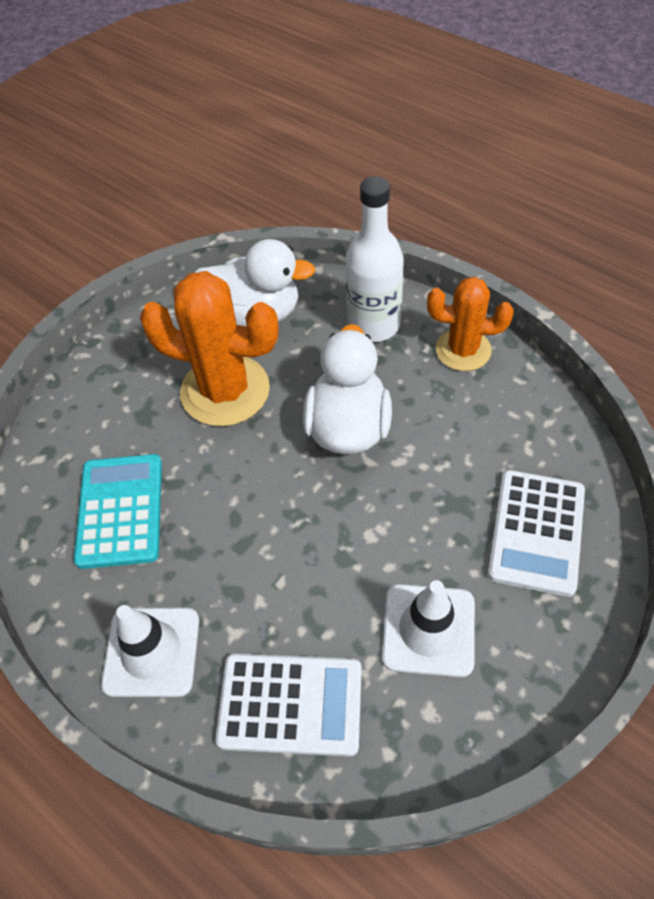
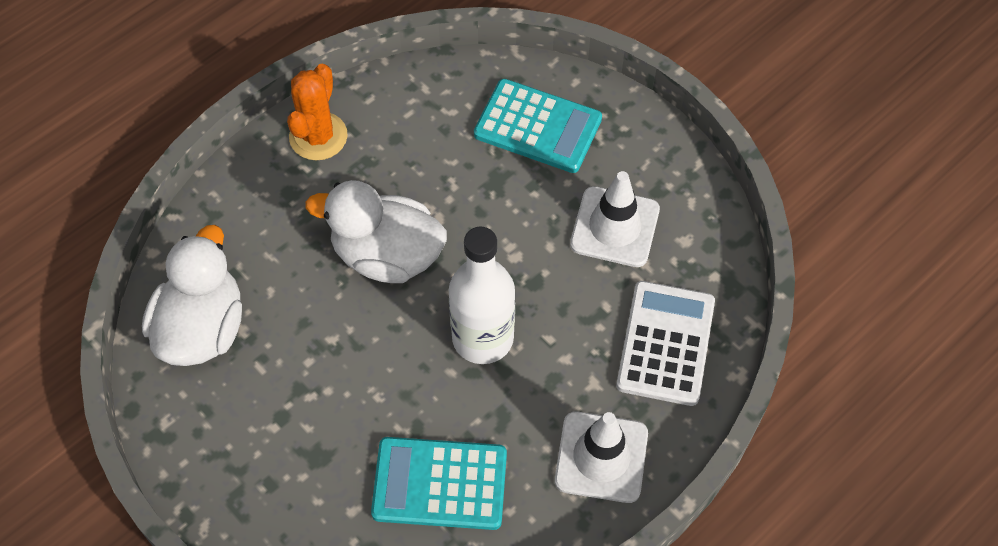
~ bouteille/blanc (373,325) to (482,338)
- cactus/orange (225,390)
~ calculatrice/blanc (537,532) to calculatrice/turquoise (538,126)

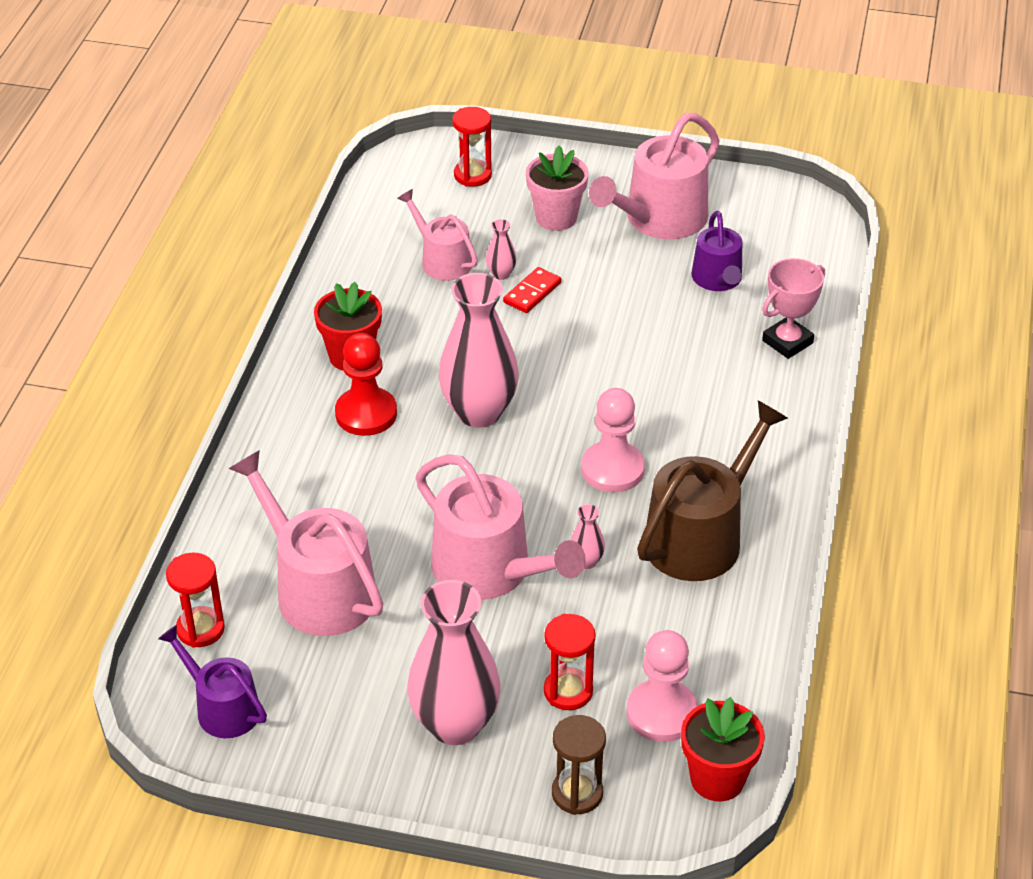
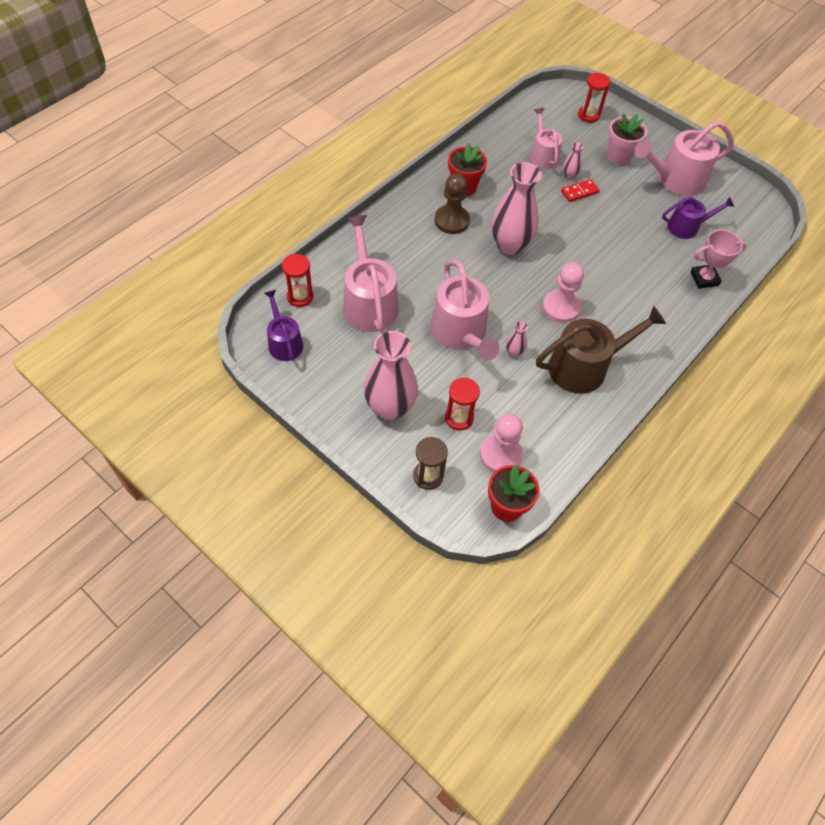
~ arrosoir/violet (718,279) = (687,227) 120 degrees counterclockwise
~ pion/rouge (366,414) to pion/marron (451,221)

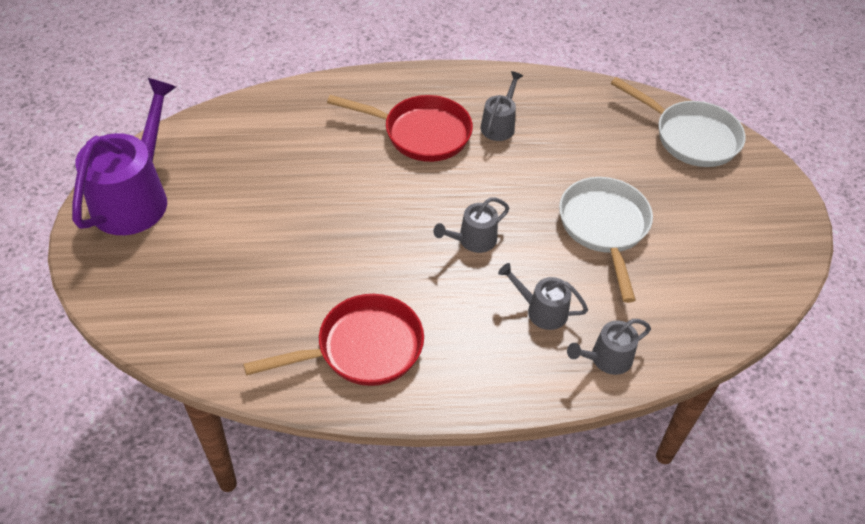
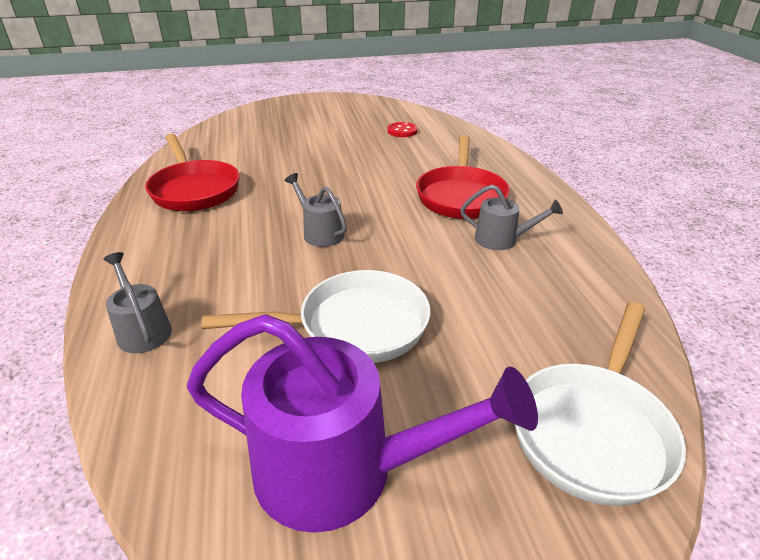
~ arrosoir/violet (135,197) to (341,470)
- arrosoir/gris (542,310)
+ bouton/rouge (402,131)

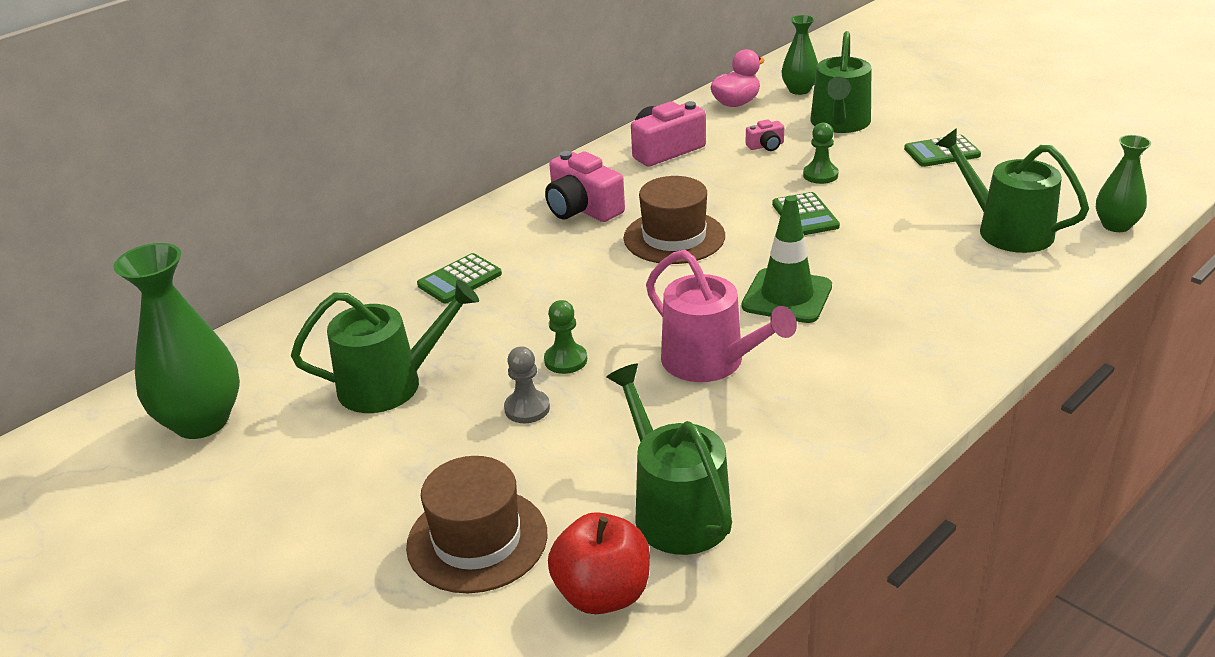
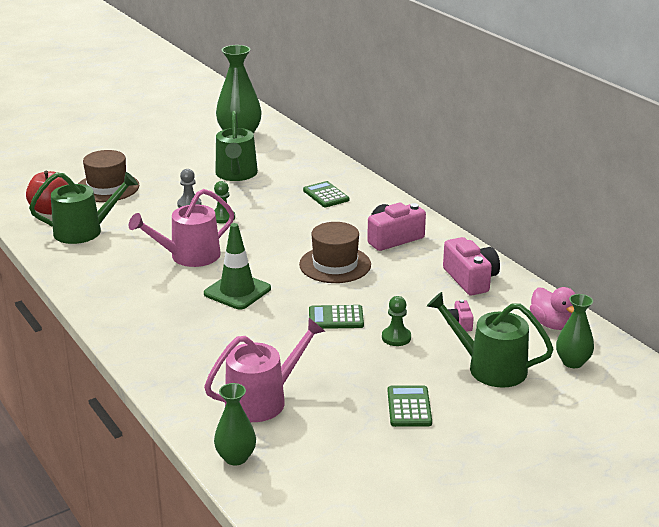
~ arrosoir/vert (1007,230) to arrosoir/rose (262,400)

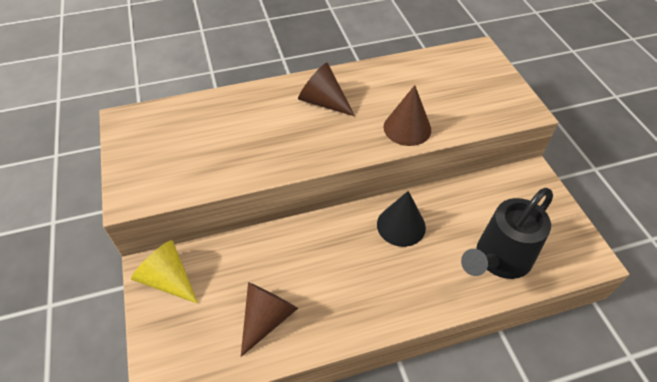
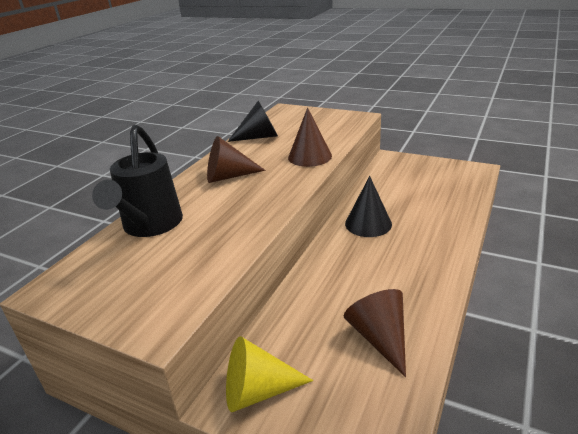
~ arrosoir/noir (498,259) to (150,226)
+ cône/noir (259,137)

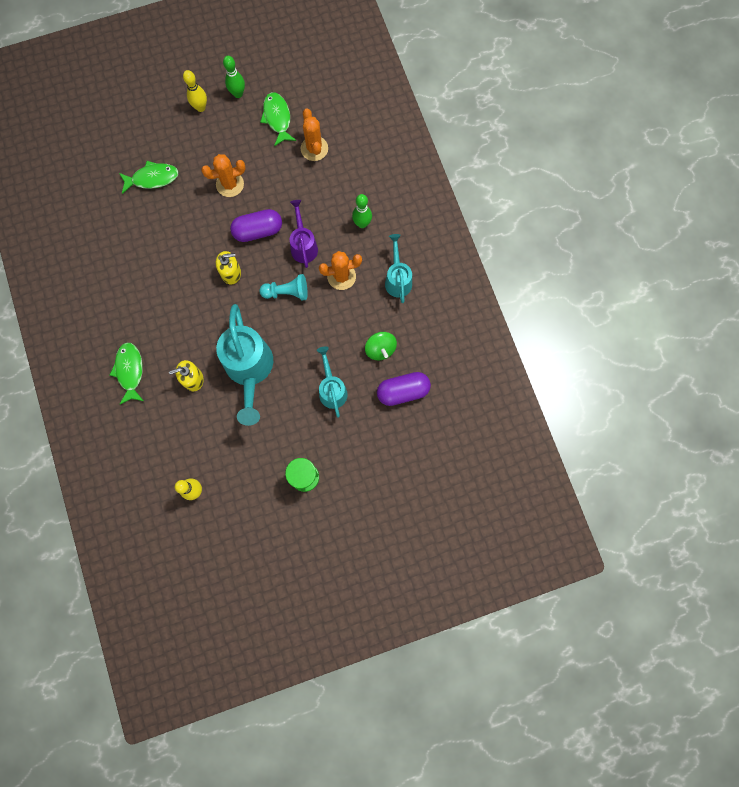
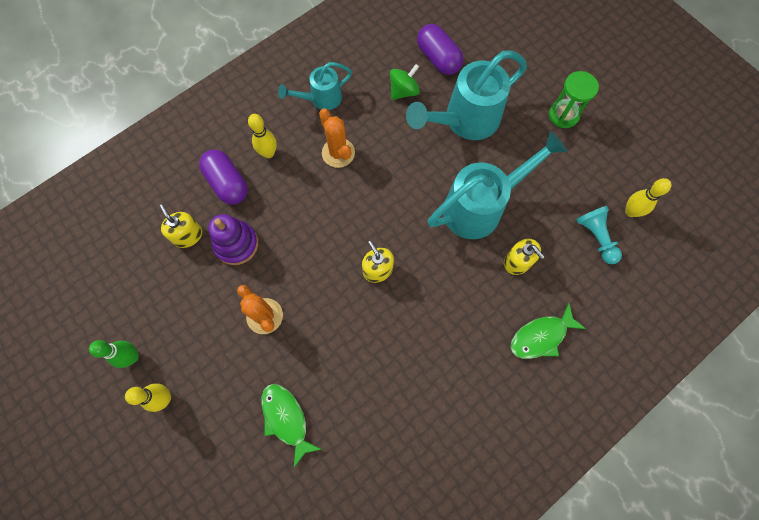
- poisson/vert (277,118)
~ cactus/orange (314,148) to distributeur de savon/jaune (188,235)
~ quille/vert (362,224) to quille/jaune (268,153)
- arrosoir/violet (303,245)
~ gélule/violet (258,231) to (227,183)
~ pion/turquoise (287,292) to (596,237)
~ arrosoir/turquoise (332,389) = (465,120) x1.77
+ jouet à empiler/violet (236,244)

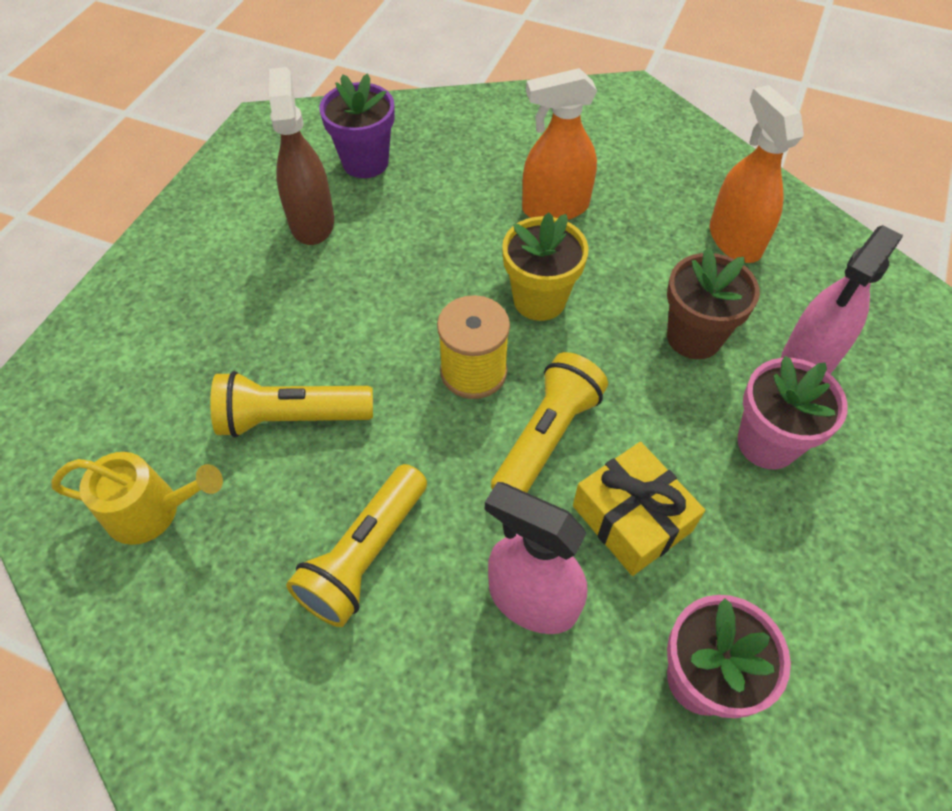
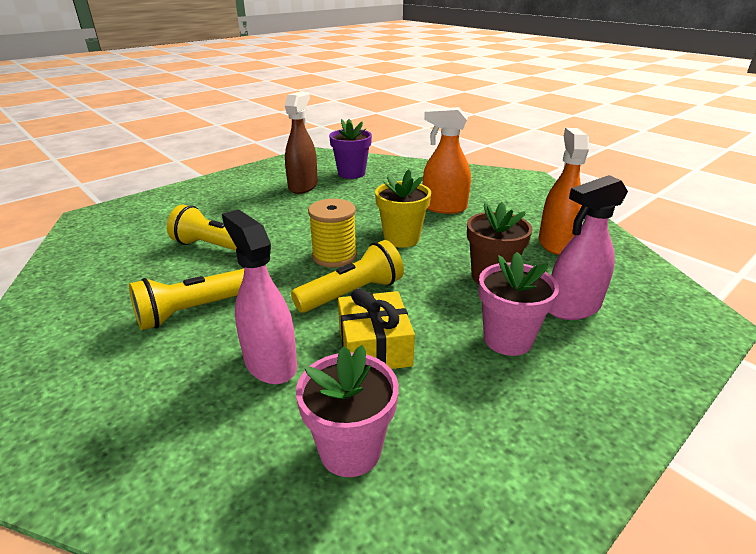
- arrosoir/jaune (153,511)

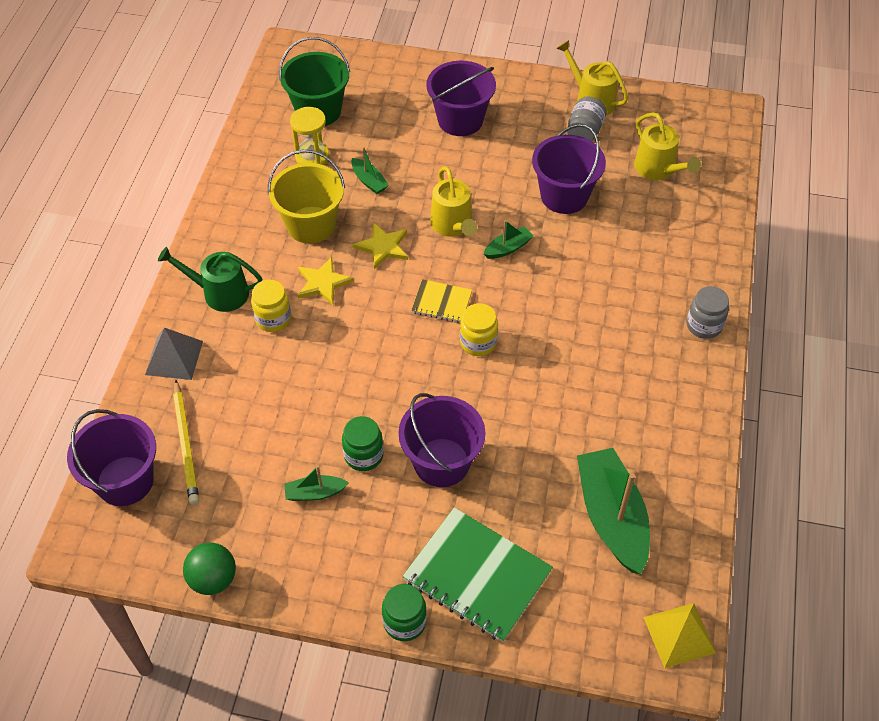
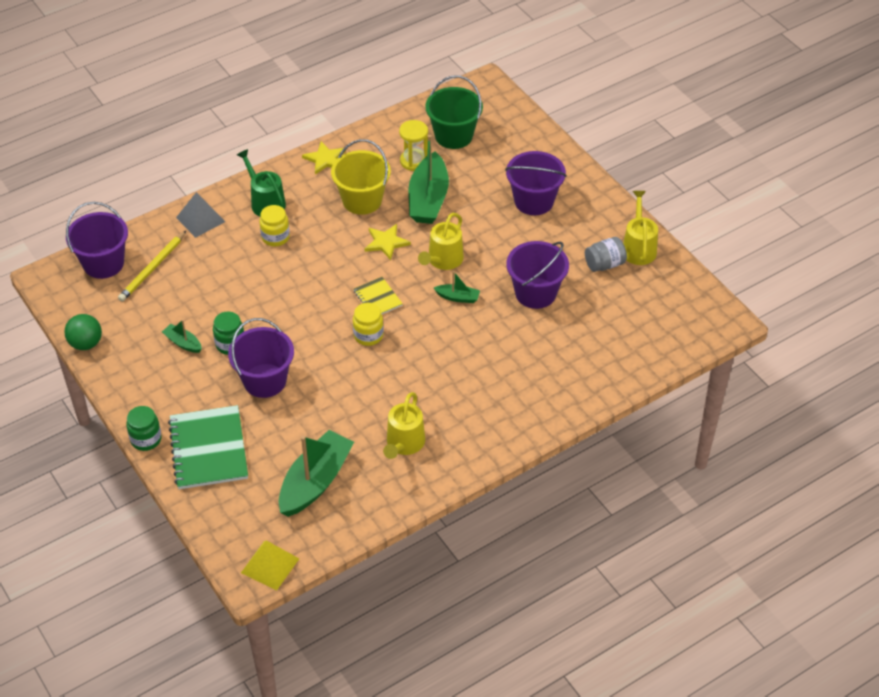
~ arrosoir/jaune (658,169) to (404,444)
~ bateau/vert (369,181) = (428,199) x2.14
~ étoile/jaune (323,283) to (325,159)
- bocal/gris (704,325)

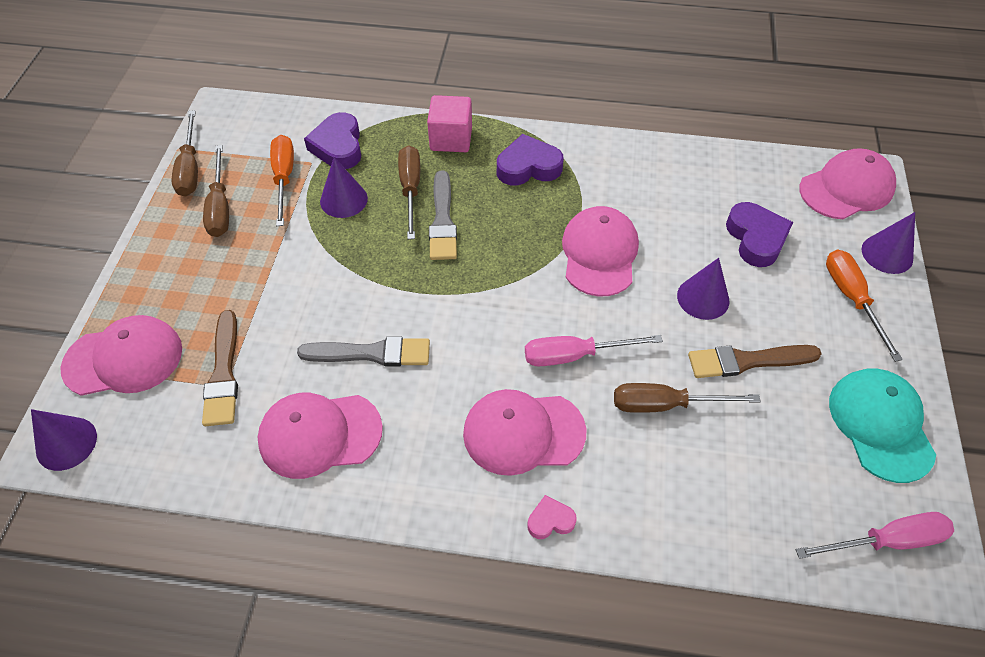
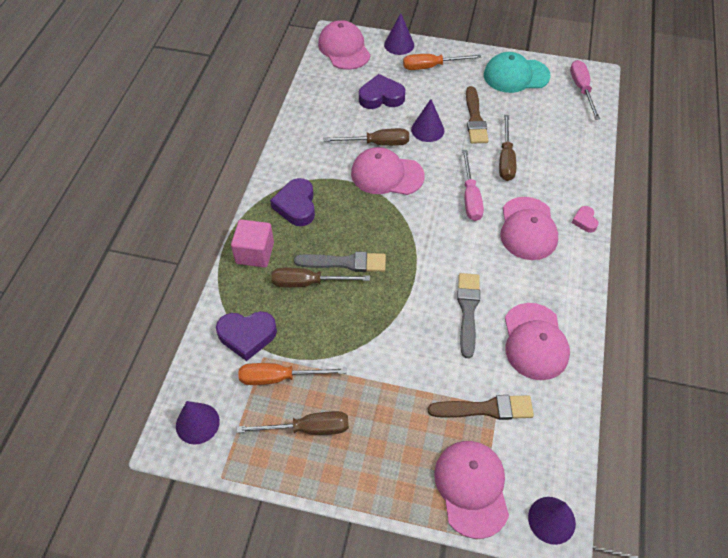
~ tournevis/marron (190,169) to (377,143)
~ cône/violet (343,200) to (197,423)

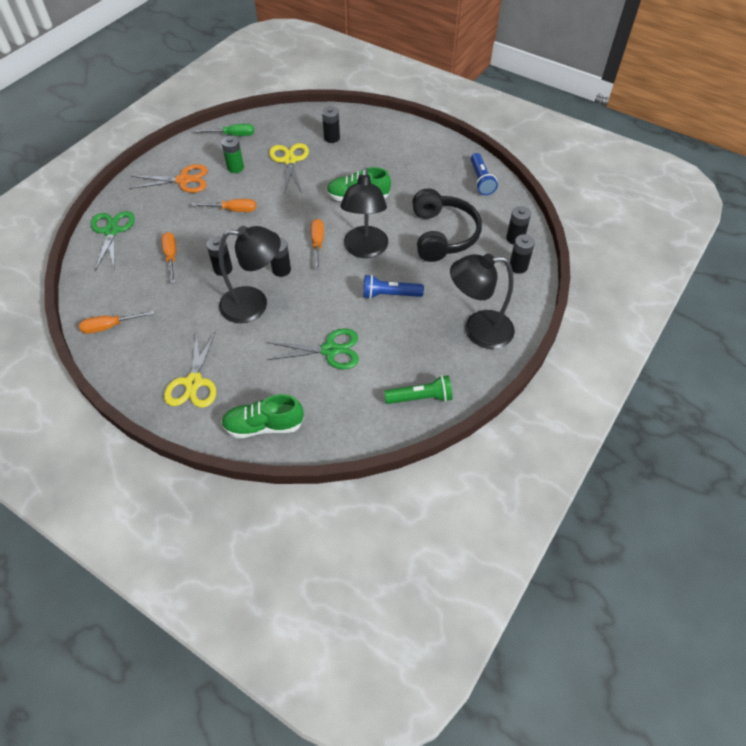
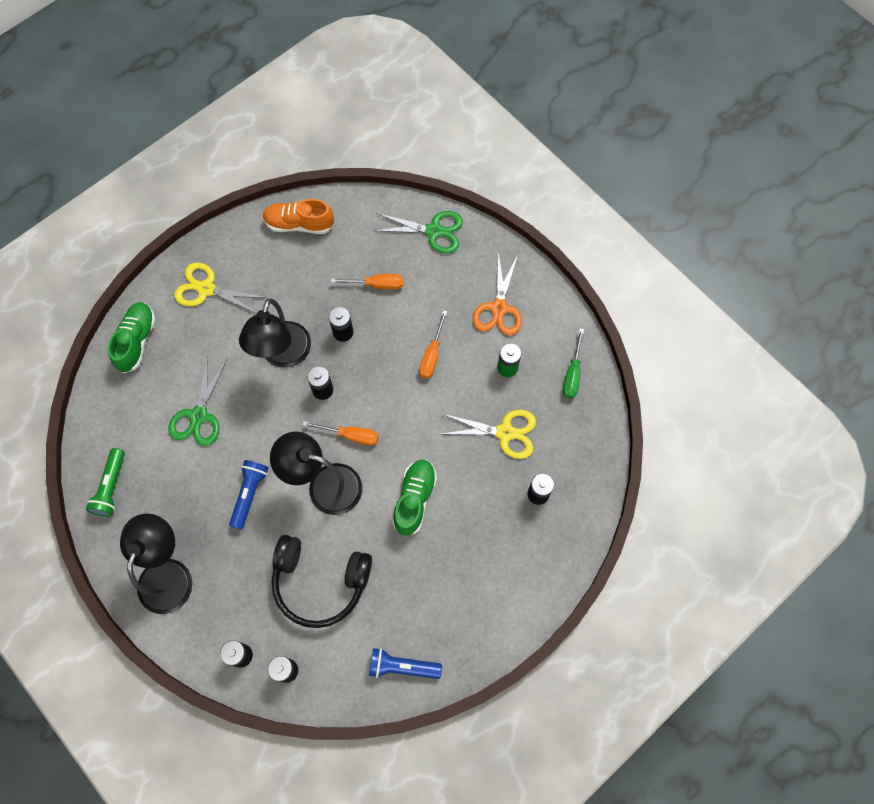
~ tournevis/orange (110,326) to chaussure/orange (299,224)

